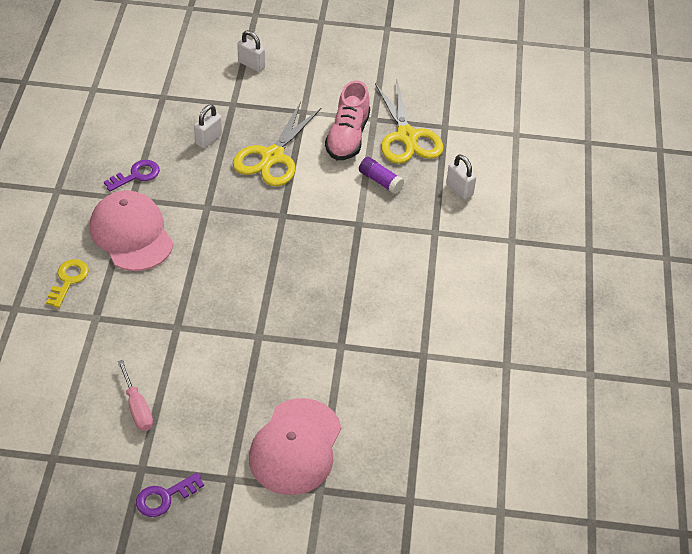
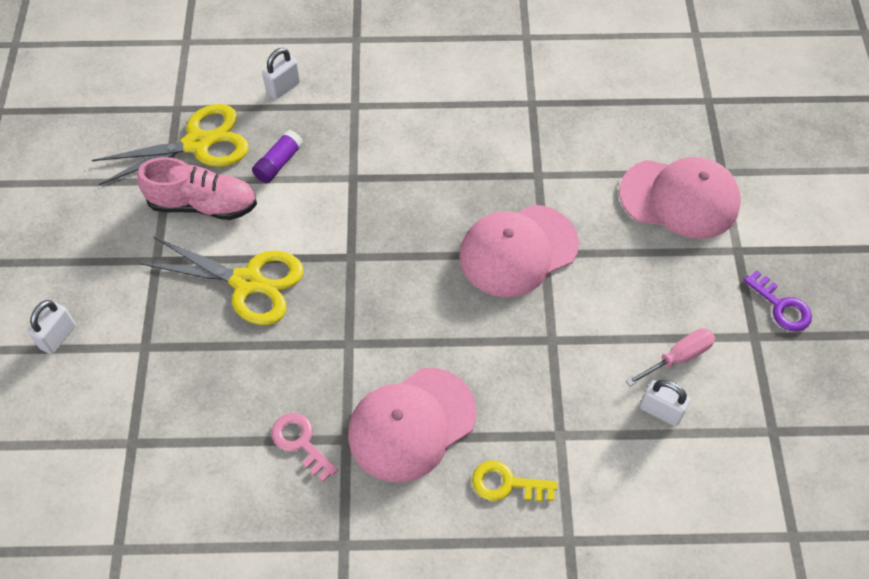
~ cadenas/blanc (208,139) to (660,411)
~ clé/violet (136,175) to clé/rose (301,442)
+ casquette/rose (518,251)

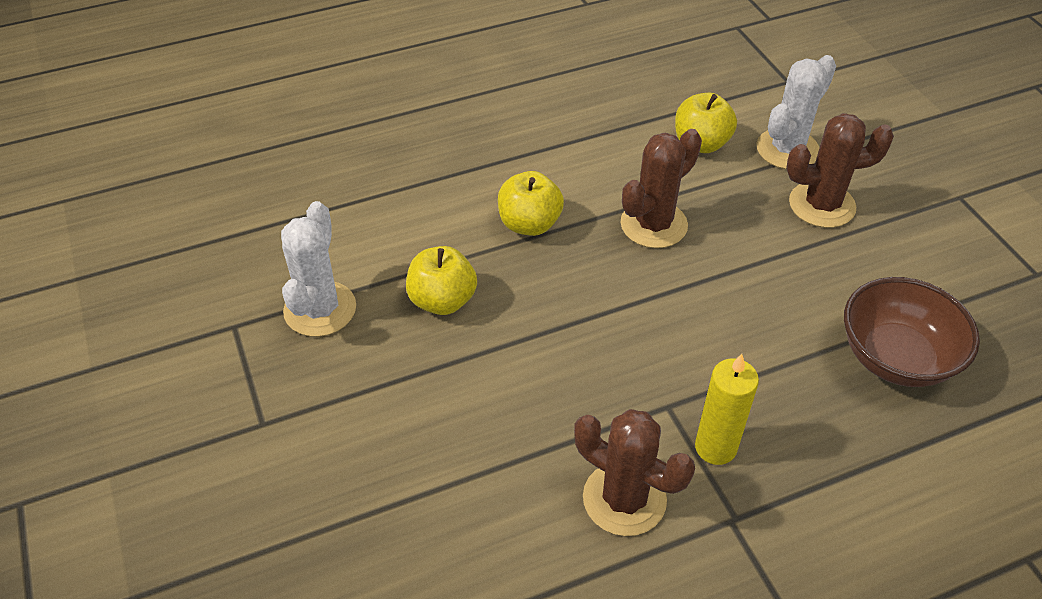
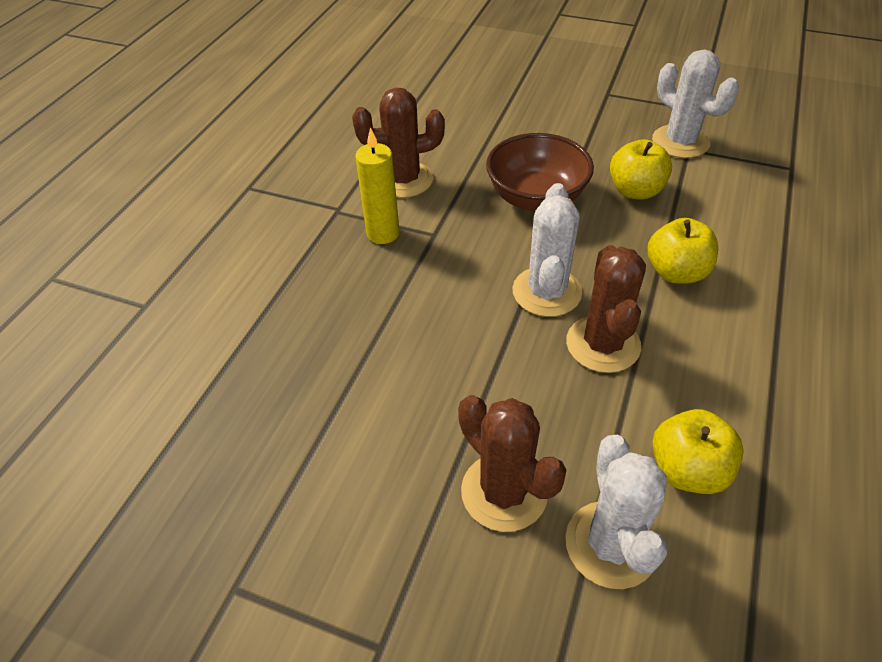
~ cactus/marron (822,205) = (504,492) 75 degrees counterclockwise
~ bol/marron (896,357) to (536,198)
+ cactus/blanc (546,292)

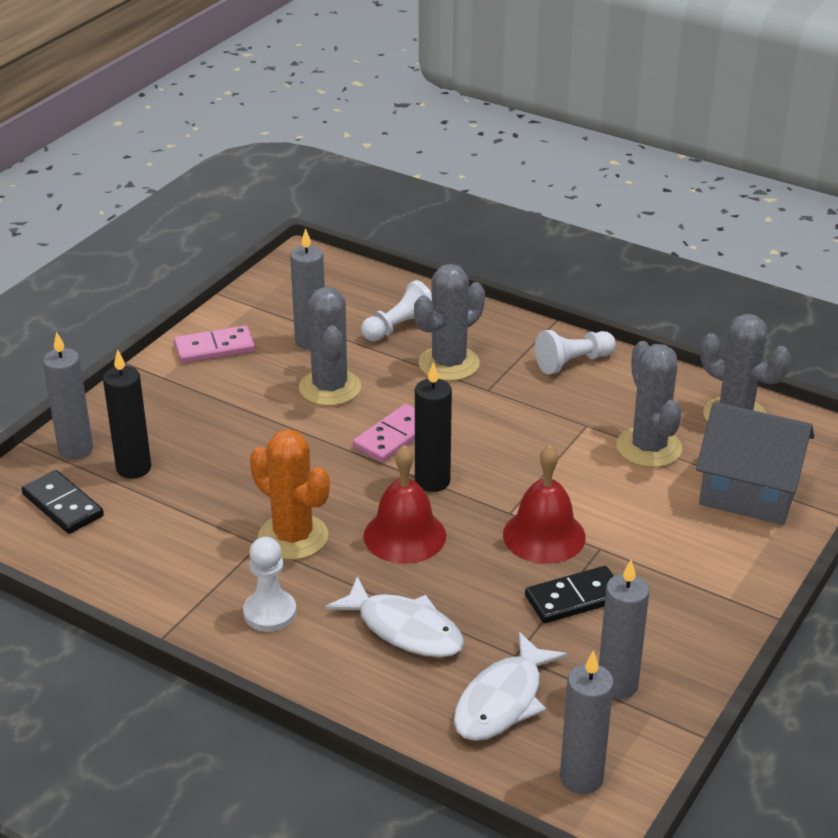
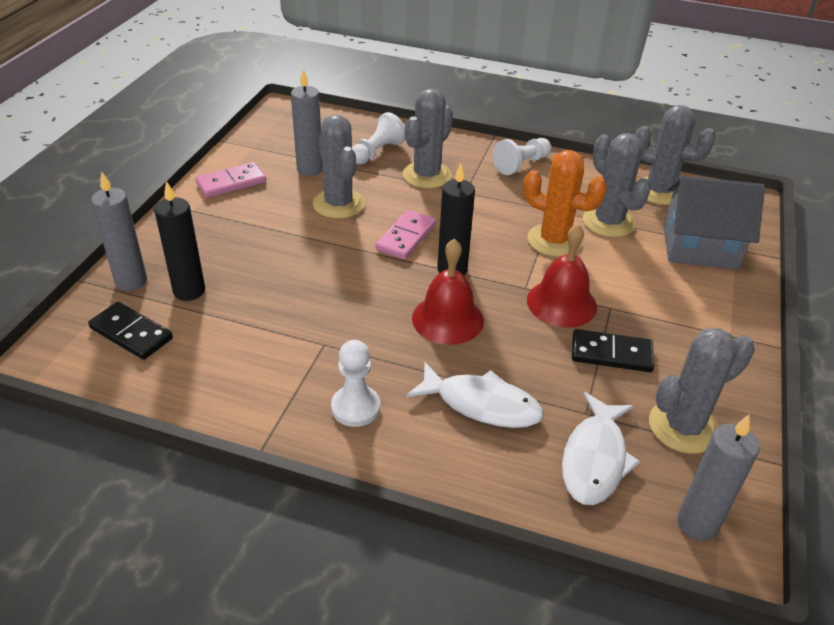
~ cactus/orange (293,537) to (554,240)
~ bougie/gris (617,685) to cactus/gris (683,427)
~ domino/noir (575,598) = (611,354) 45 degrees clockwise

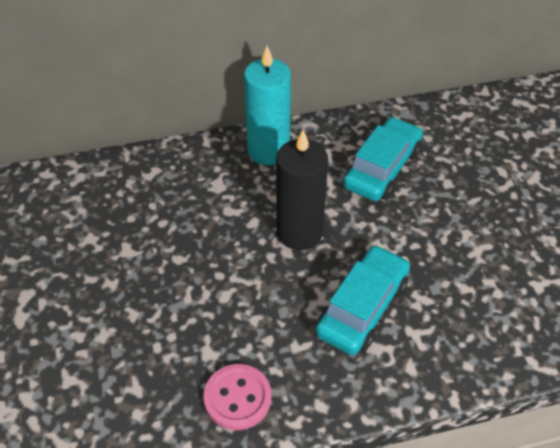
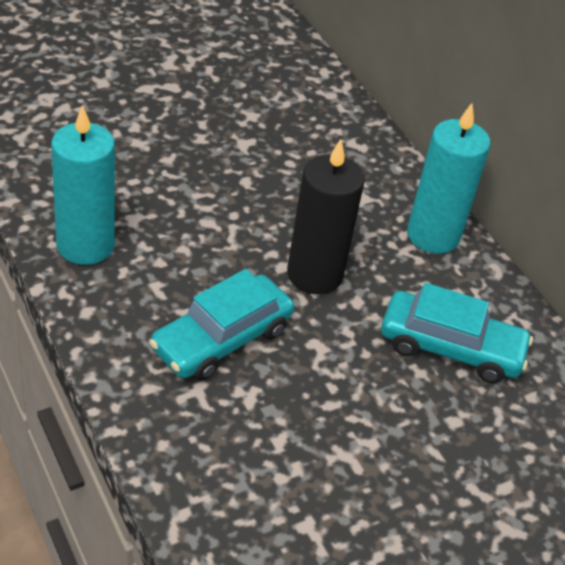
~ voiture/turquoise (362,307) = (221,339) 120 degrees clockwise
~ bouton/rose (237,398) to bougie/turquoise (85,245)

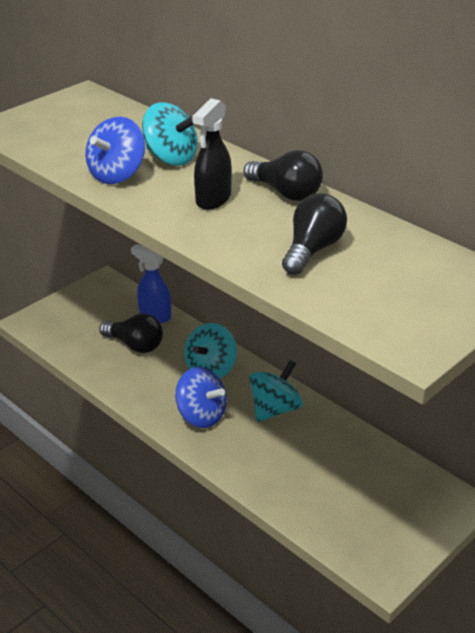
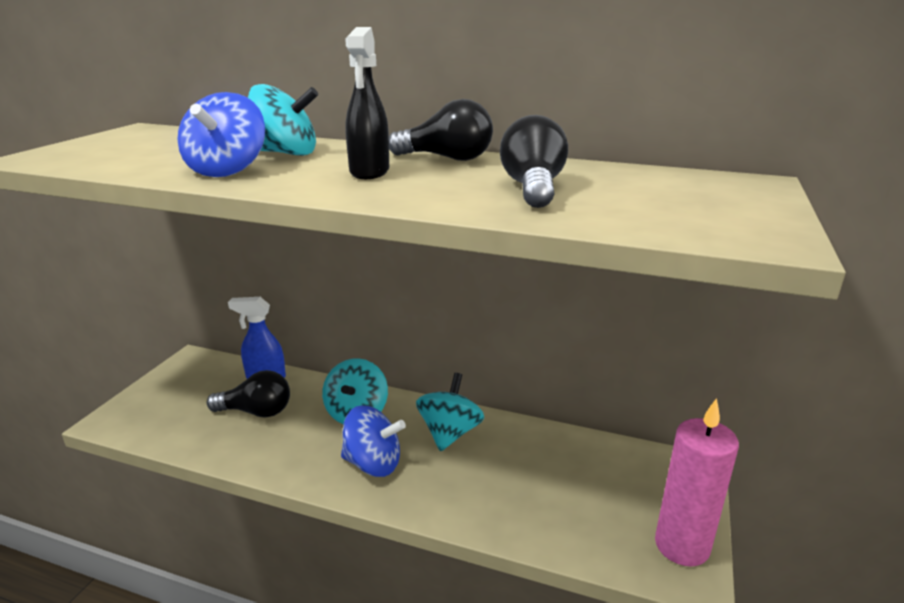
+ bougie/rose (682,546)

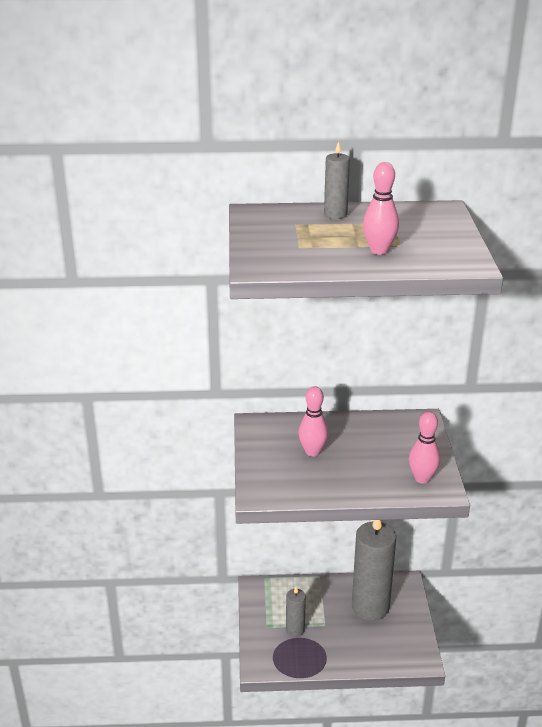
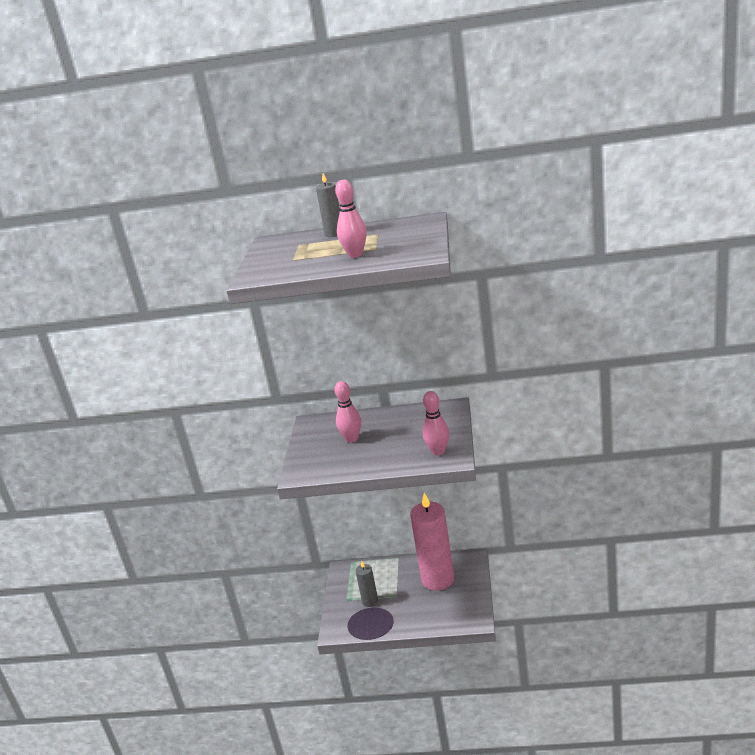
~ bougie/gris (370,607) to bougie/rose (438,579)

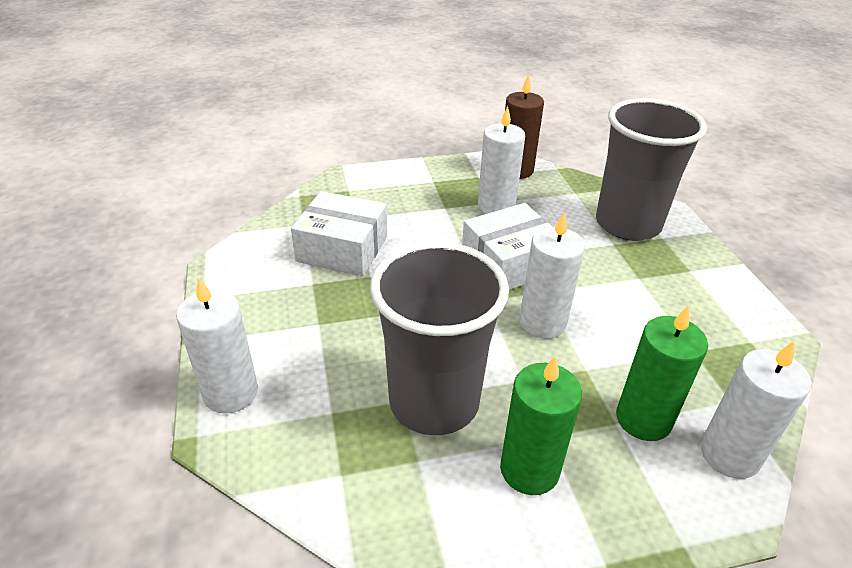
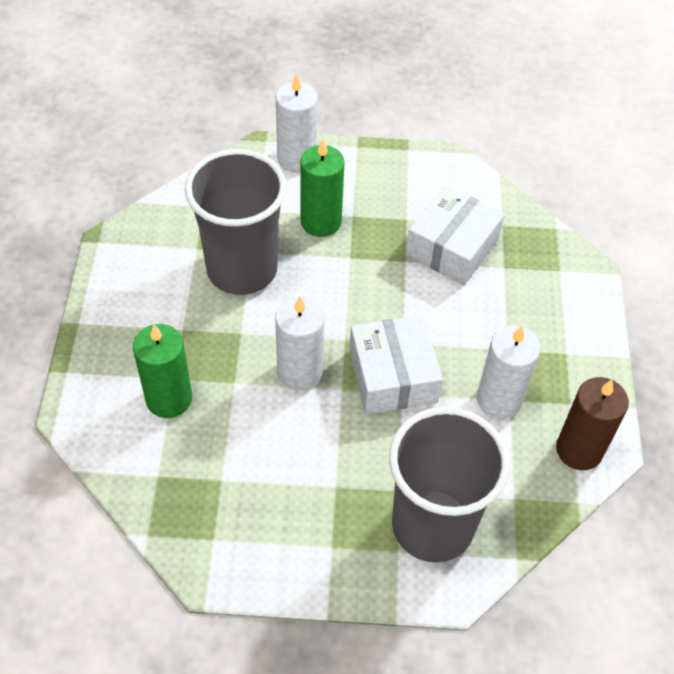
- bougie/blanc (729,454)
~ bougie/vert (529,469) to (321,222)

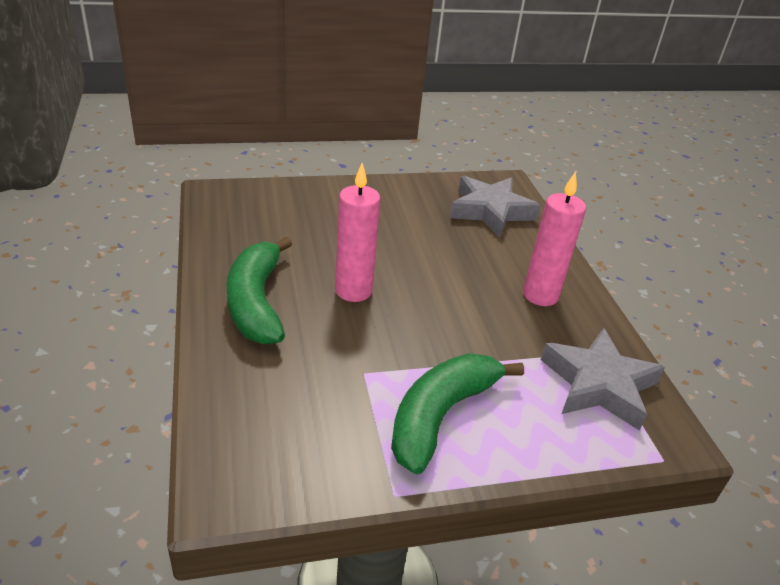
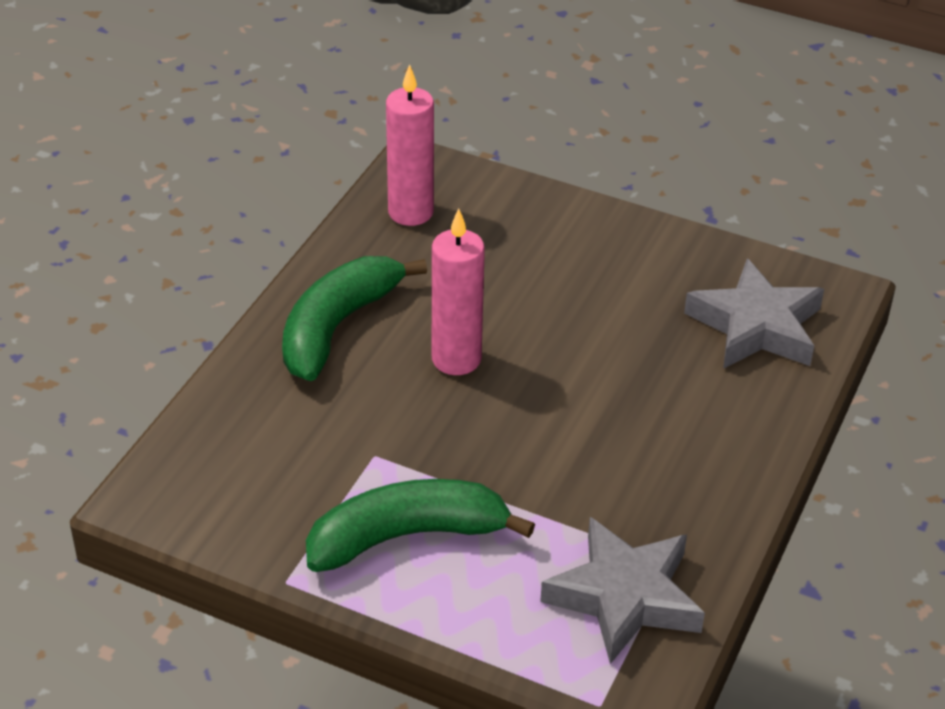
~ bougie/rose (540,295) to (410,212)

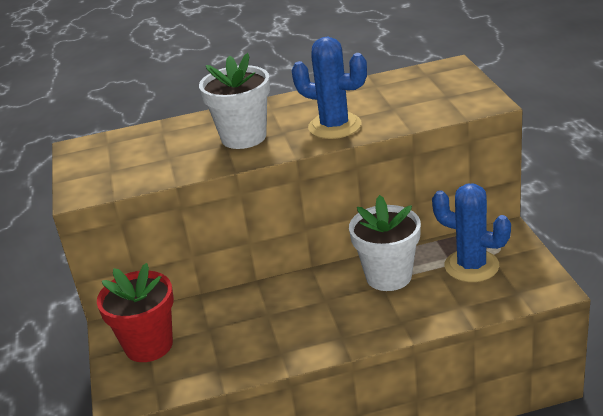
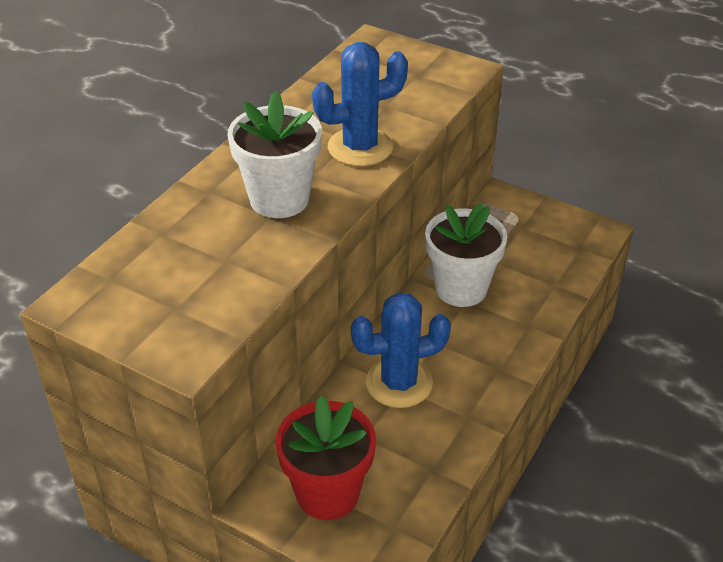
~ cactus/bleu (471,266) to (399,383)

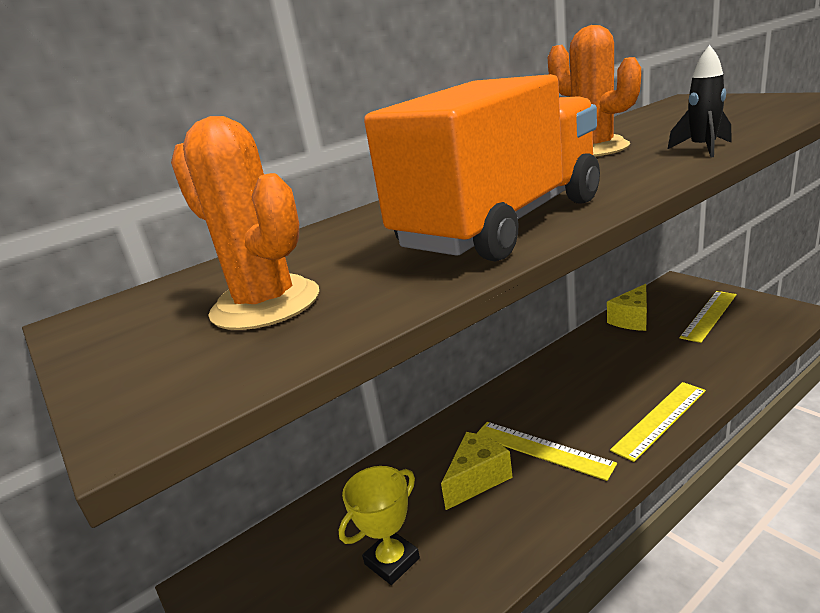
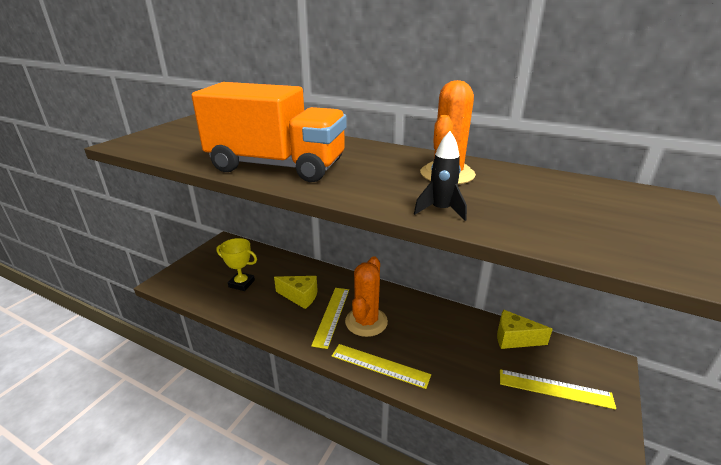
~ cactus/orange (265,304) to (366,322)

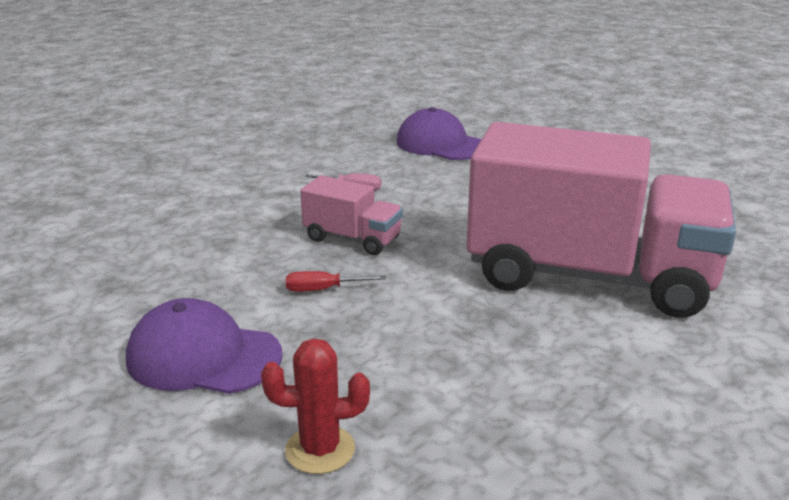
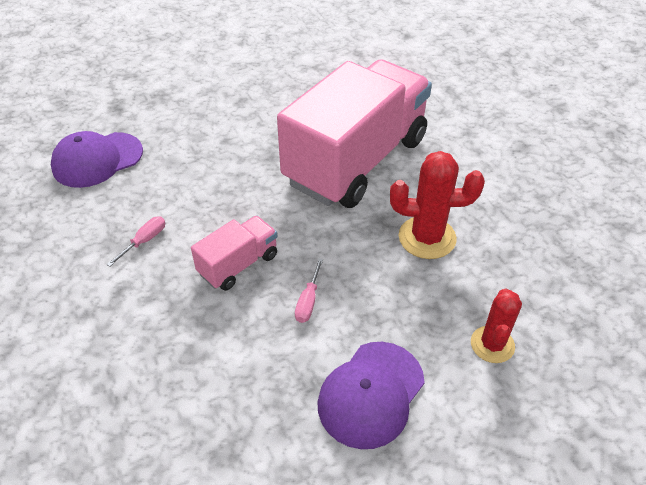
~ tournevis/rouge (322,289) to tournevis/rose (308,302)
+ cactus/rouge (427,238)

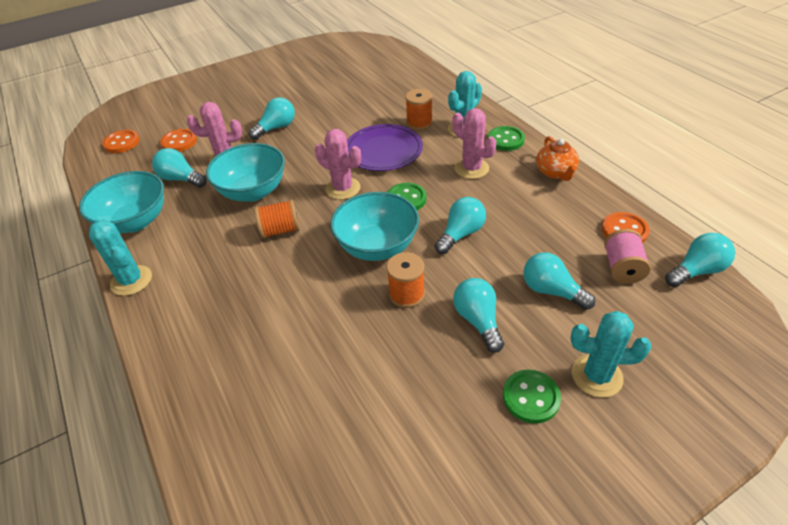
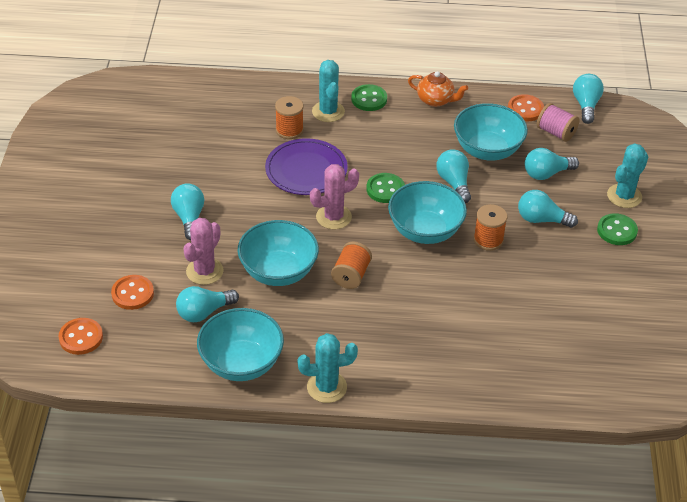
- cactus/rose (471,168)
+ bol/turquoise (487,150)

